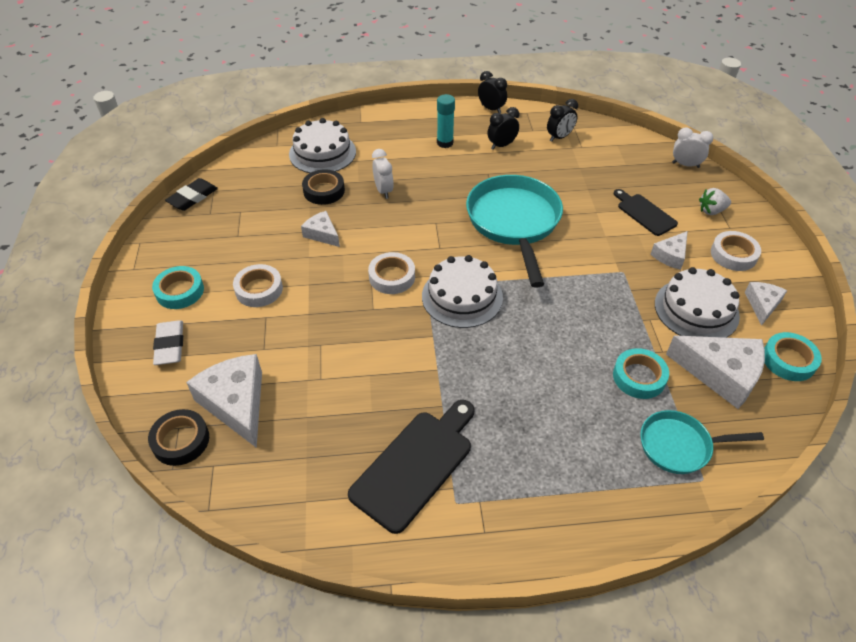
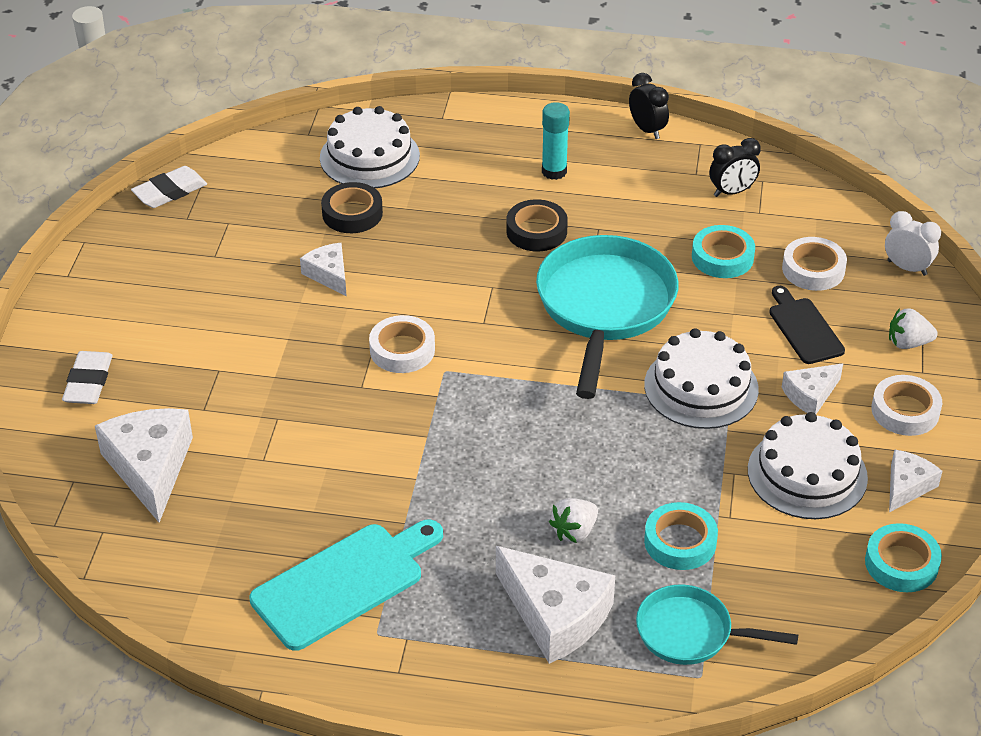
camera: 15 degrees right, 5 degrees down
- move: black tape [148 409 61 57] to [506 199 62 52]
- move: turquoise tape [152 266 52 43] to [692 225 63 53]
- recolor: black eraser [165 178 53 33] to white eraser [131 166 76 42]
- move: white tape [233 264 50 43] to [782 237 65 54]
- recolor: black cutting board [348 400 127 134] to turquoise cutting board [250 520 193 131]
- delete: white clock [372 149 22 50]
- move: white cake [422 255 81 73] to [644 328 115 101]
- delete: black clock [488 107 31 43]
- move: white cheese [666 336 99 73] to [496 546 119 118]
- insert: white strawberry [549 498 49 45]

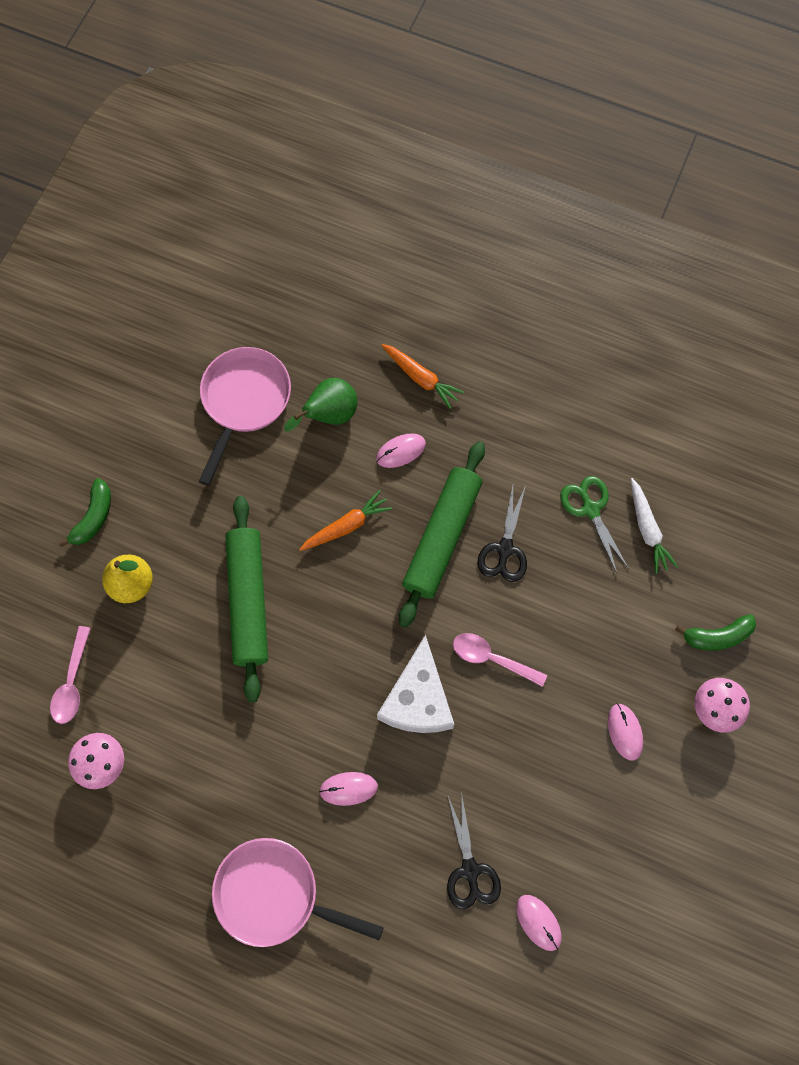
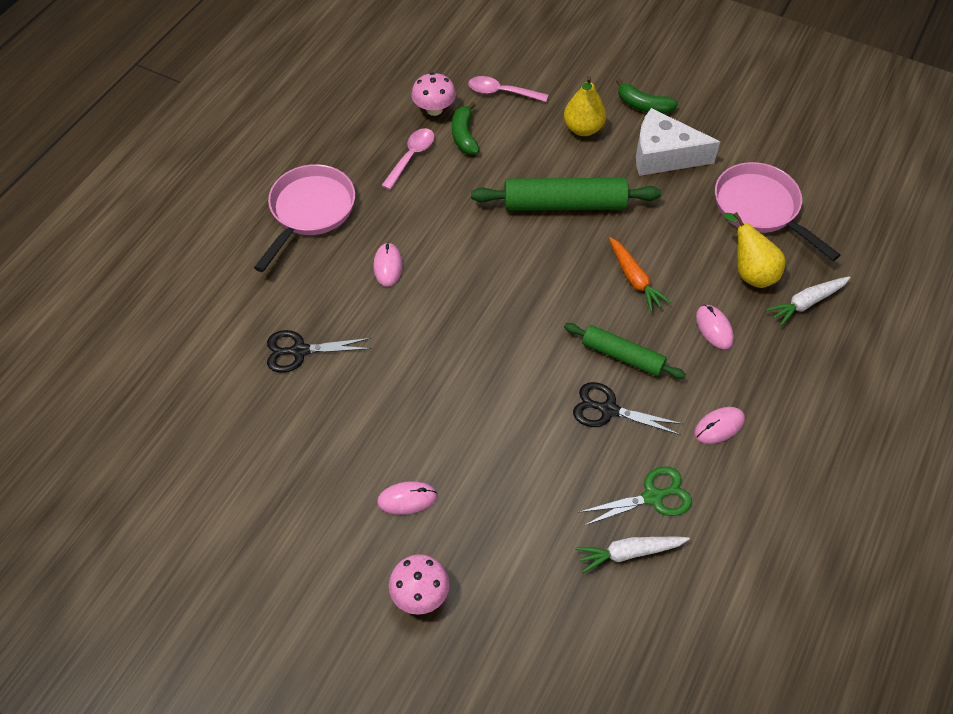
camera: 95 degrees right, 15 degrees down
- rotate: pink pan [199 347 92 139] = [715 162 125 99] 150 degrees counterclockwise
- recolor: green pear [284 378 73 54] to yellow pear [723 212 62 76]
- move: white cheese [377 634 77 99] to [636 108 84 68]
- delete: orange carrot [381 344 83 65]
- resize: green rolling pin [399 441 86 187] = [564 323 122 56] x0.62
- move: pink spoon [453 633 94 54] to [381 128 54 62]
- move: pink mouse [516 895 46 56] to [694 407 51 37]
- move: green banana [675 614 81 37] to [452 102 28 53]
- insert: white carrot [766 276 85 50]

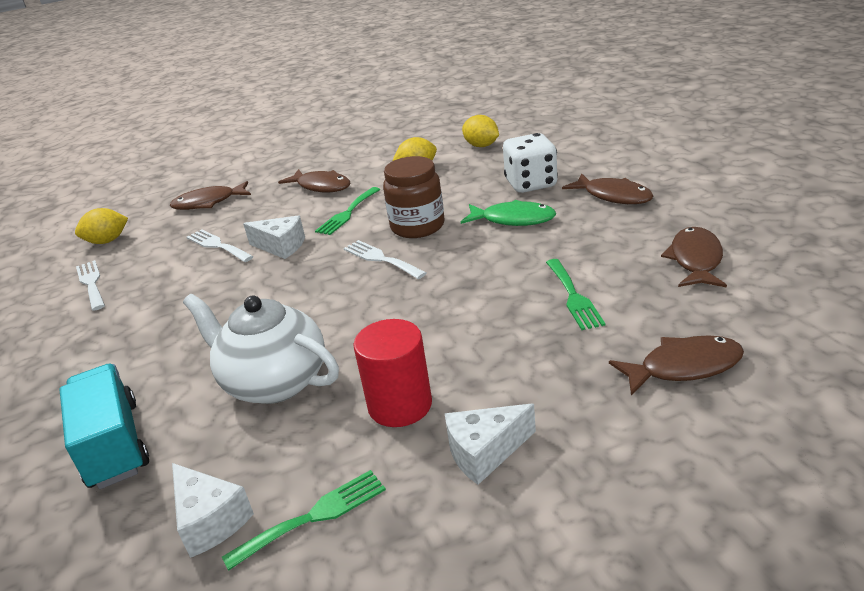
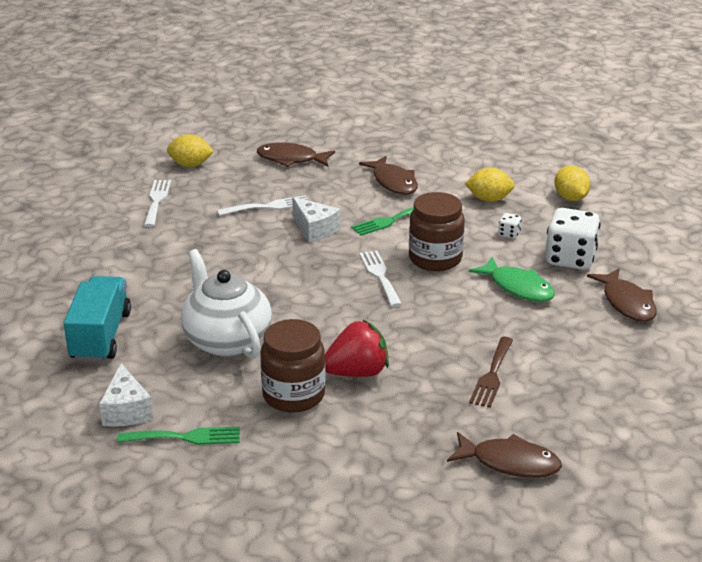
camera: 25 degrees right, 0 degrees up
- rotate: white fork [187 229 67 33] = [217 195 92 21] 90 degrees clockwise
- replace: red cylinder [353 319 79 108] to brown jar [260 319 66 94]
- delete: white cheese [445 403 91 82]
- recolor: green fork [546 259 59 71] to brown fork [469 337 44 71]
- delete: brown fish [661 227 66 61]
- insert: red strawberry [325 320 64 57]
- insert: white dice [498 213 24 26]

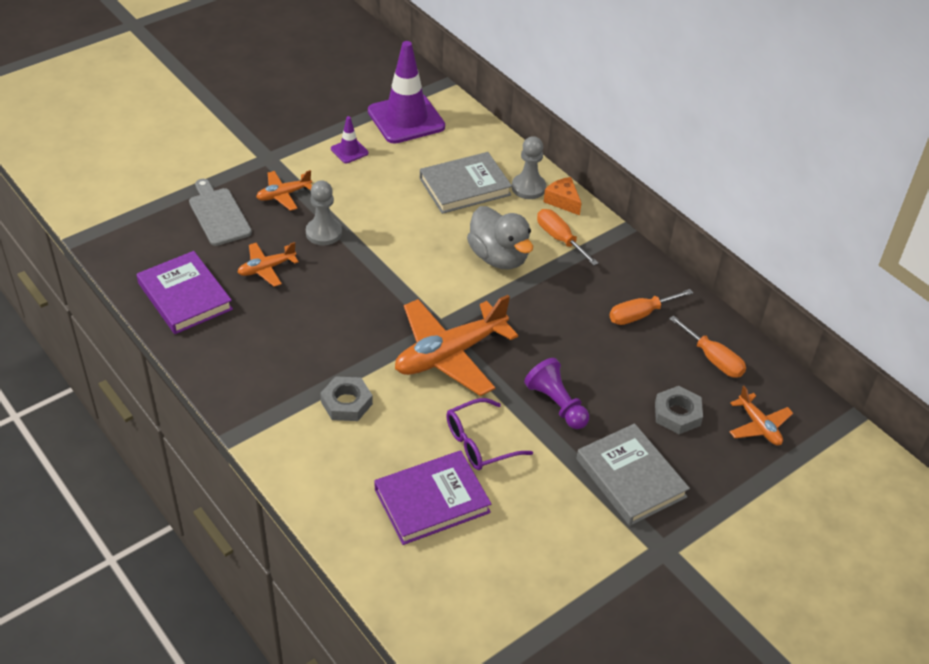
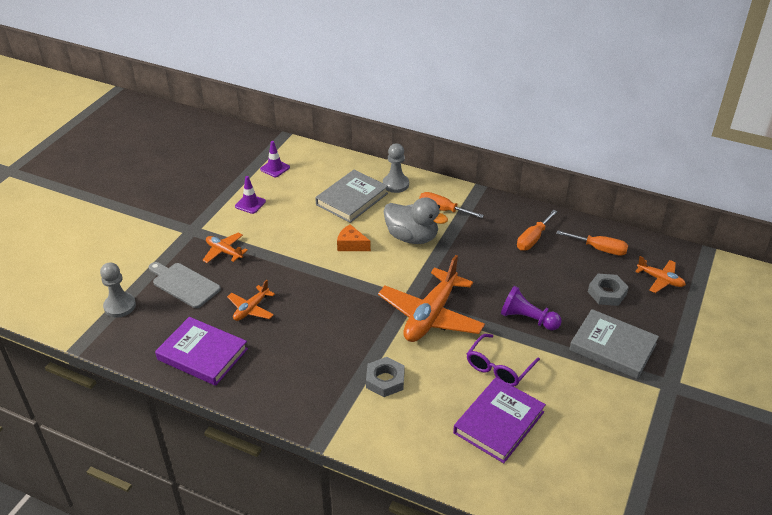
camera: 25 degrees left, 5 degrees down
- rotate: orange plane [256 170 56 41] = [202 233 46 30] 90 degrees clockwise
- move: grey pawn [306 180 36 65] to [100 262 36 56]
- resize: purple traffic cone [368 41 77 103] = [260 141 30 36] x0.46
- move: orange cheese [544 177 38 38] to [337 224 34 27]

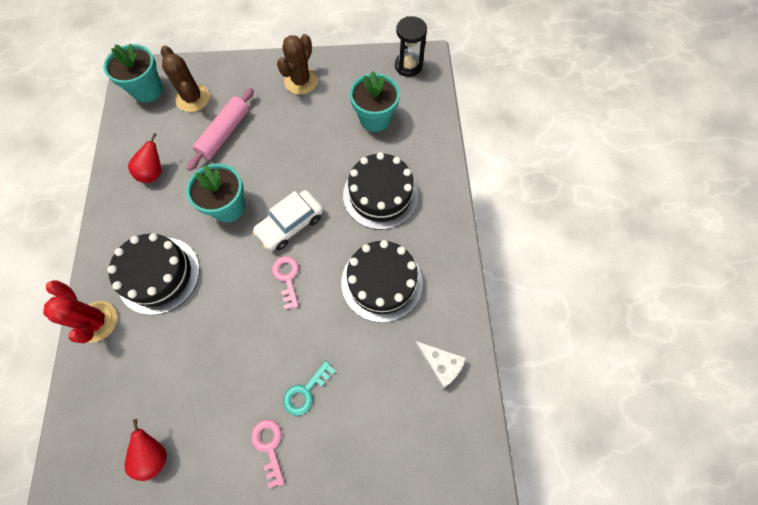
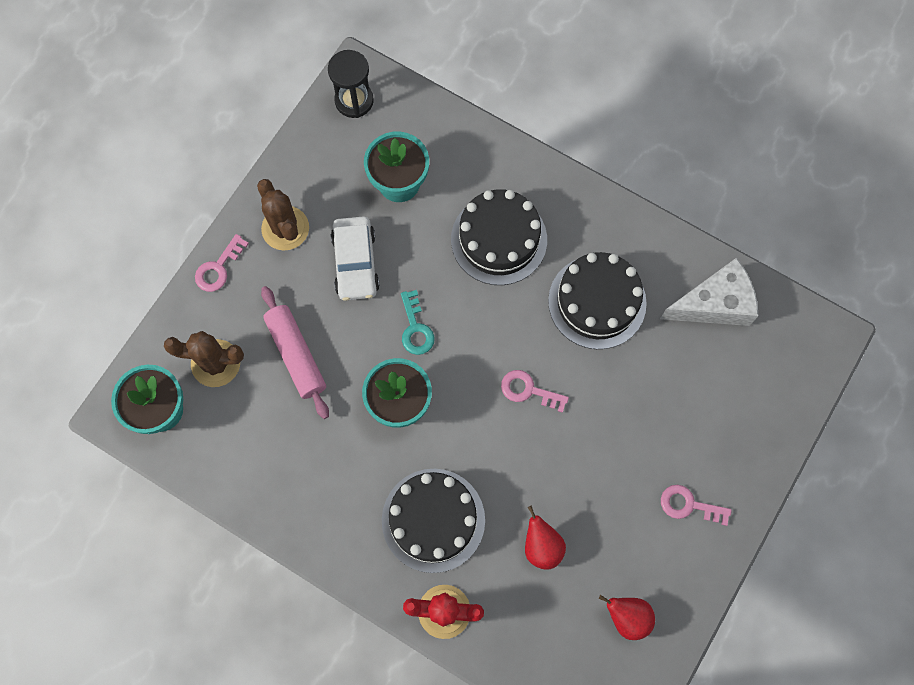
camera: 55 degrees left, 5 degrees up
- move: red pear [128 133 33 50] to [525 506 41 63]
- move: white car [253 190 70 61] to [331 216 49 85]
- move: turquoise key [283 361 53 55] to [401 290 34 65]
- resize: white cheese [414 341 52 48] = [660 258 98 68] x1.55
- insert: pink key [195 234 54 58]

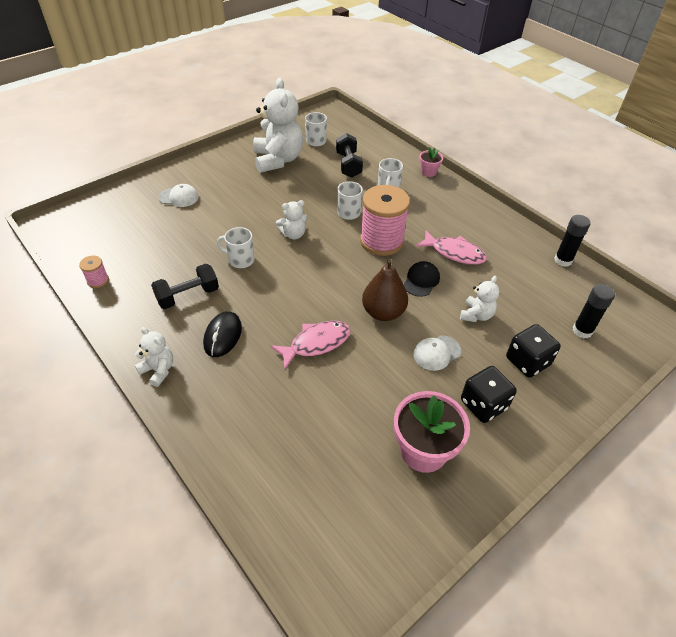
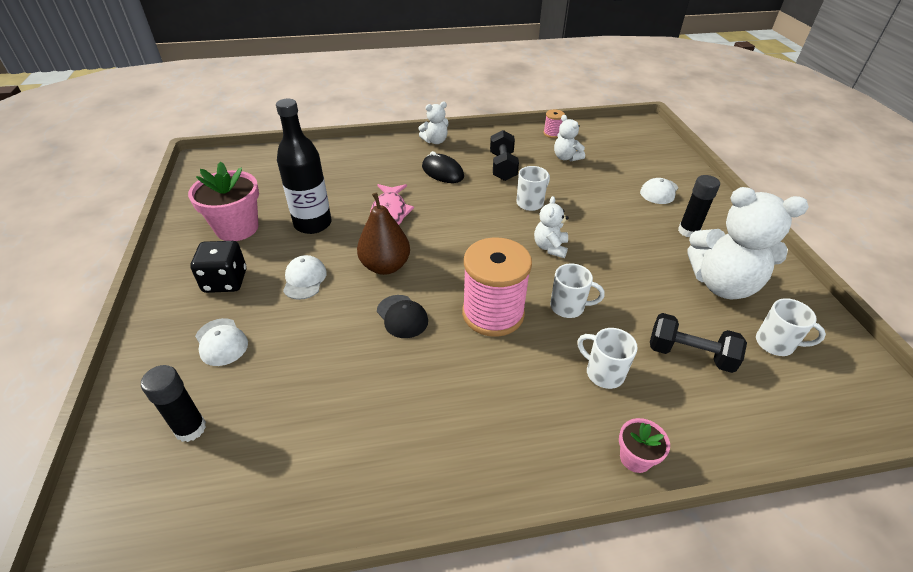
camera: 120 degrees right, 5 degrees down
- delete: pink fish [415 230 72 35]
- move: white teddy bear [460 276 40 46] to [554 115 31 46]
- replace: black dice [506 324 55 54] to white cap [195 318 53 48]
- move: black glue stick [554 215 37 52] to [678 175 42 62]
- insert: black bottle [276 99 56 135]

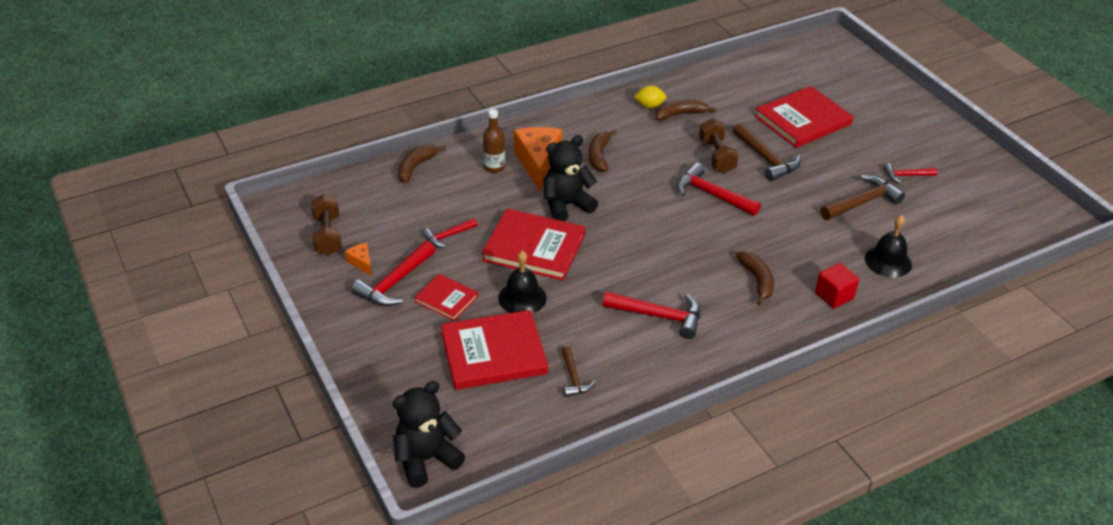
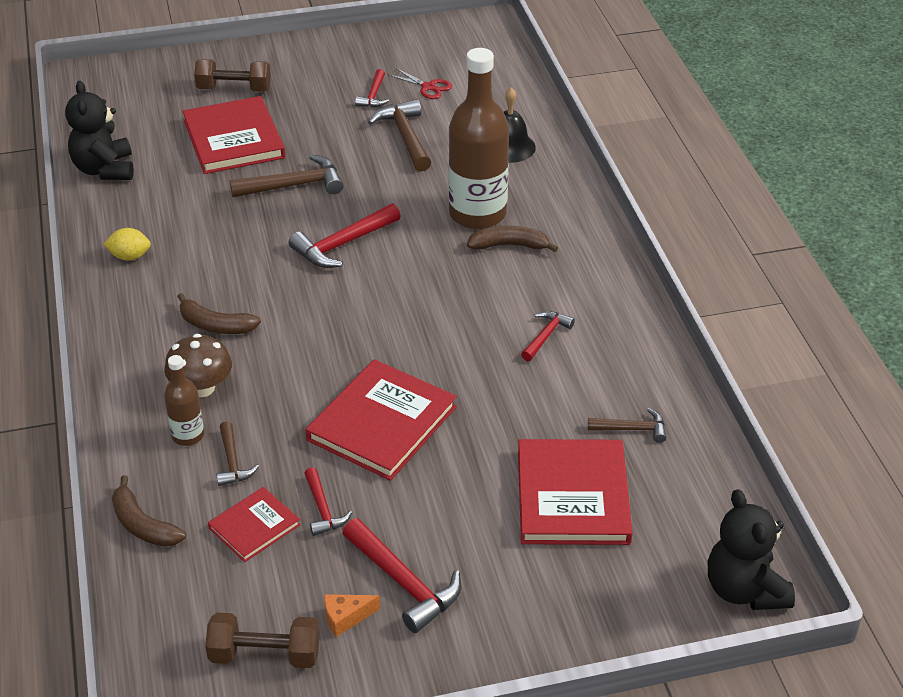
camera: 75 degrees left, 0 degrees up
- move: red book [414 274 64 47] to [208 487 93 75]
- delete: black bell [498 251 49 63]
- replace: orange cheese [514 127 48 64] to brown mushroom [164 334 68 64]
- move: black teddy bear [543 135 55 86] to [65 81 69 99]
- resize: red hammer [603 291 97 48] = [521 311 54 50] x0.59
- rotate: yellow lemon [634 86 33 22] = [103 228 48 33] 75 degrees clockwise
- delete: brown banana [655 99 62 22]
- move: brown dumbbell [699 118 40 55] to [194 59 77 33]
- delete: red cube [815 263 44 46]
- insert: brown hammer [216 421 43 65]
- insert: red scissors [389 68 63 31]
- insert: brown bottle [448 48 61 181]

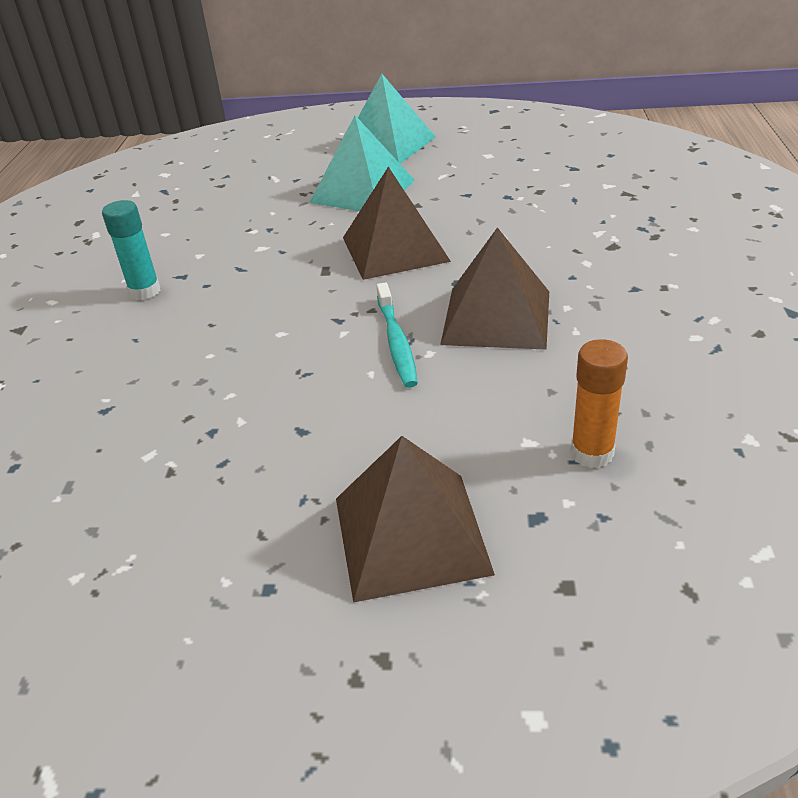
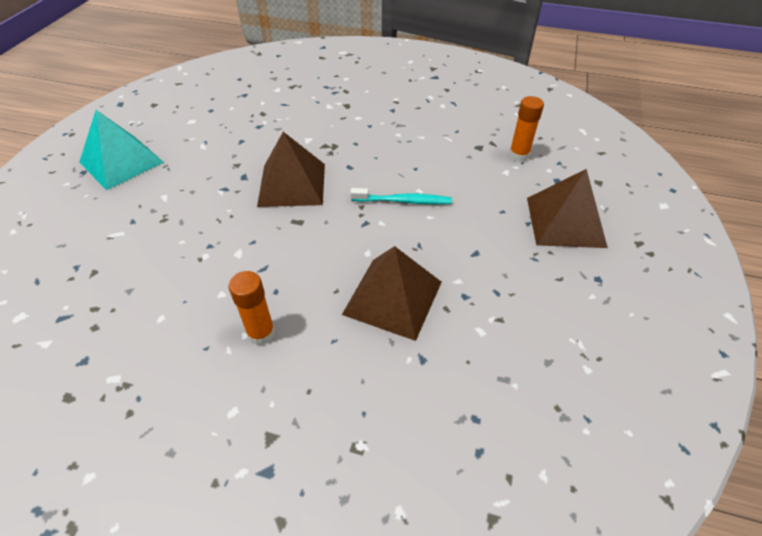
camera: 80 degrees left, 10 degrees up
- recolor: turquoise glue stick [102 200 58 100] to orange glue stick [229 271 46 74]
- delete: turquoise pyramid [309 115 106 96]
- move: brown pyramid [440 227 109 123] to [342 246 100 95]

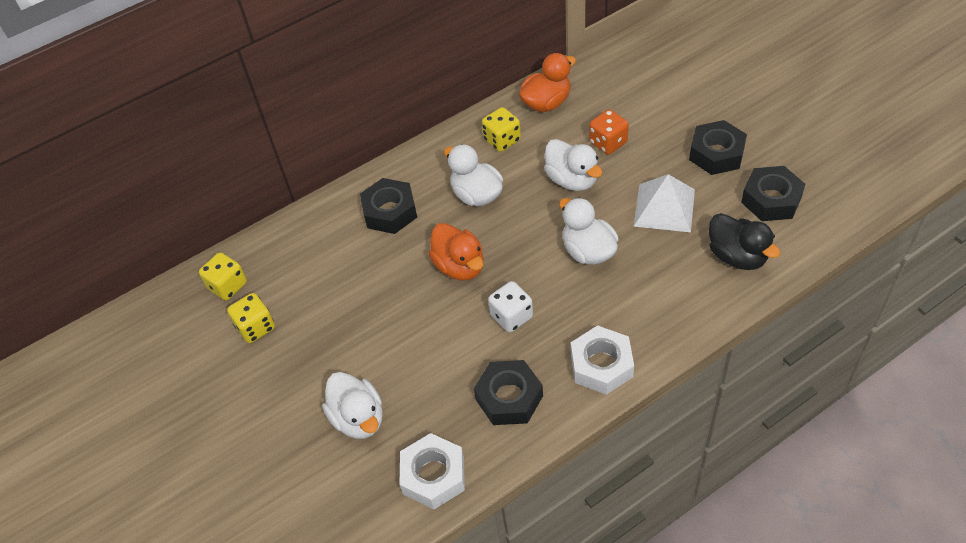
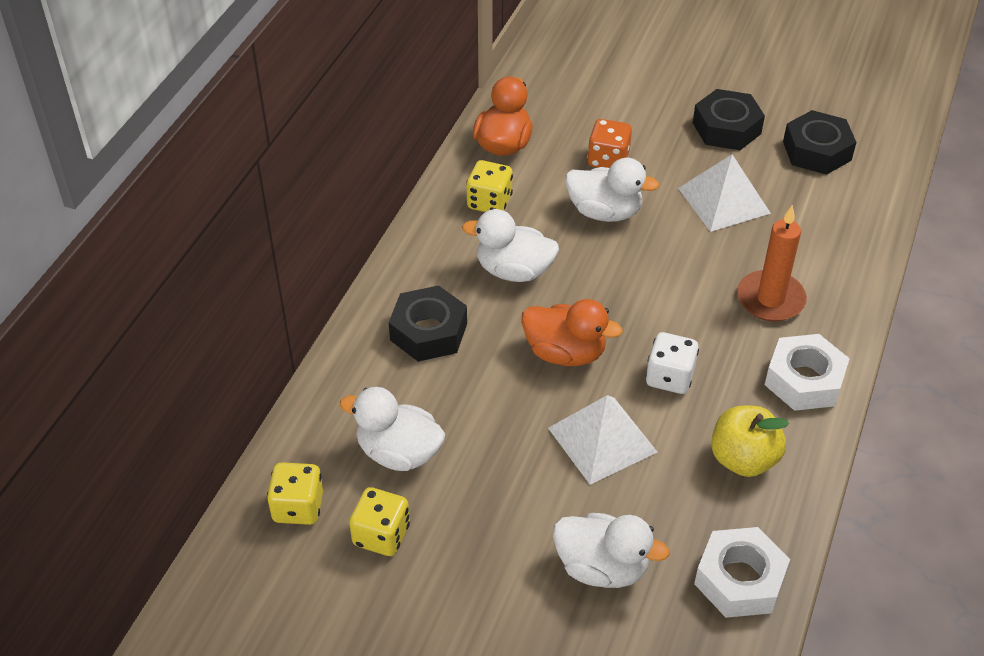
camera: 40 degrees left, 5 degrees down
- replace: black nut [474 360 69 65] to yellow apple [711 406 78 71]
- move: white duck [559 198 60 67] to [340 387 105 84]
- delete: black duck [709 213 71 57]
- insert: white pyramid [548 395 109 90]
- insert: orange candle [737 205 70 117]

